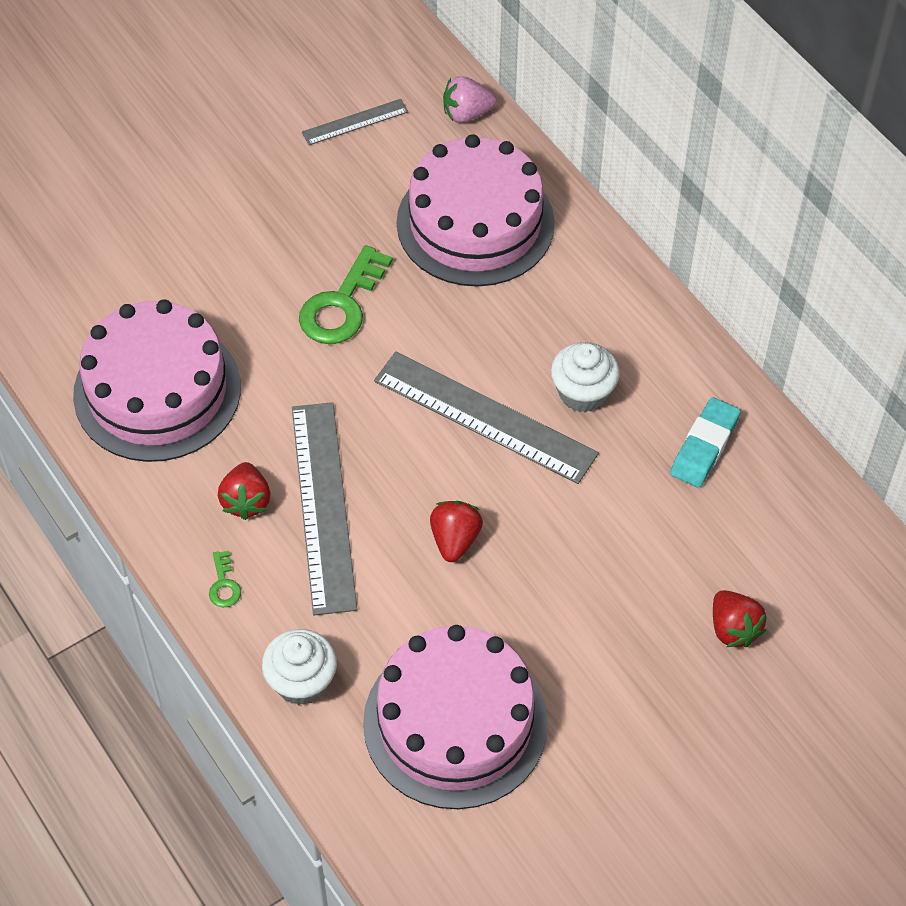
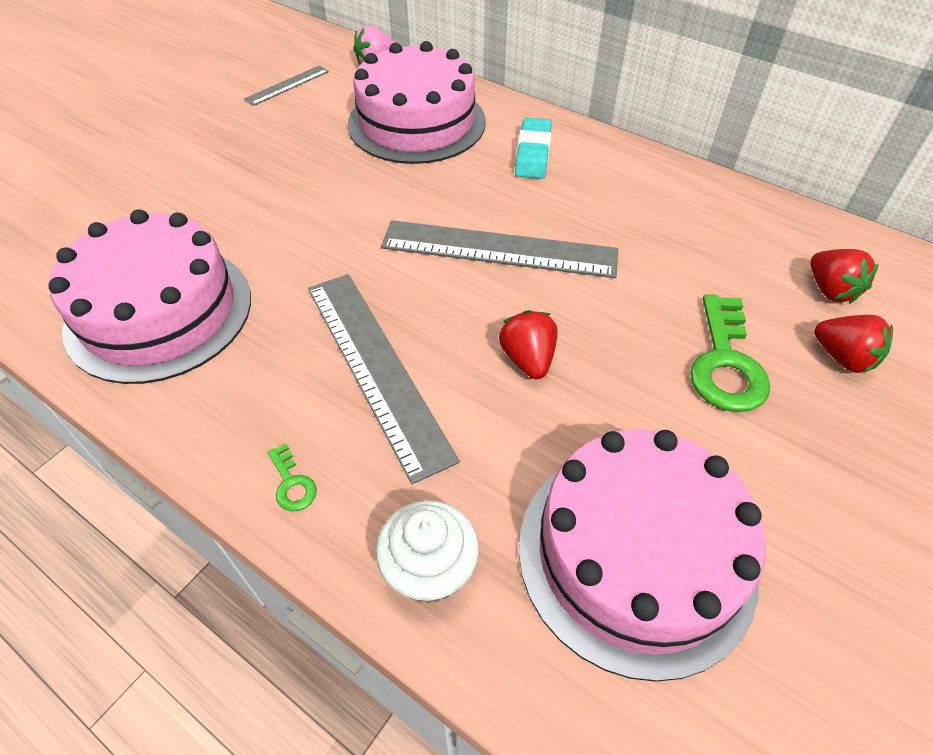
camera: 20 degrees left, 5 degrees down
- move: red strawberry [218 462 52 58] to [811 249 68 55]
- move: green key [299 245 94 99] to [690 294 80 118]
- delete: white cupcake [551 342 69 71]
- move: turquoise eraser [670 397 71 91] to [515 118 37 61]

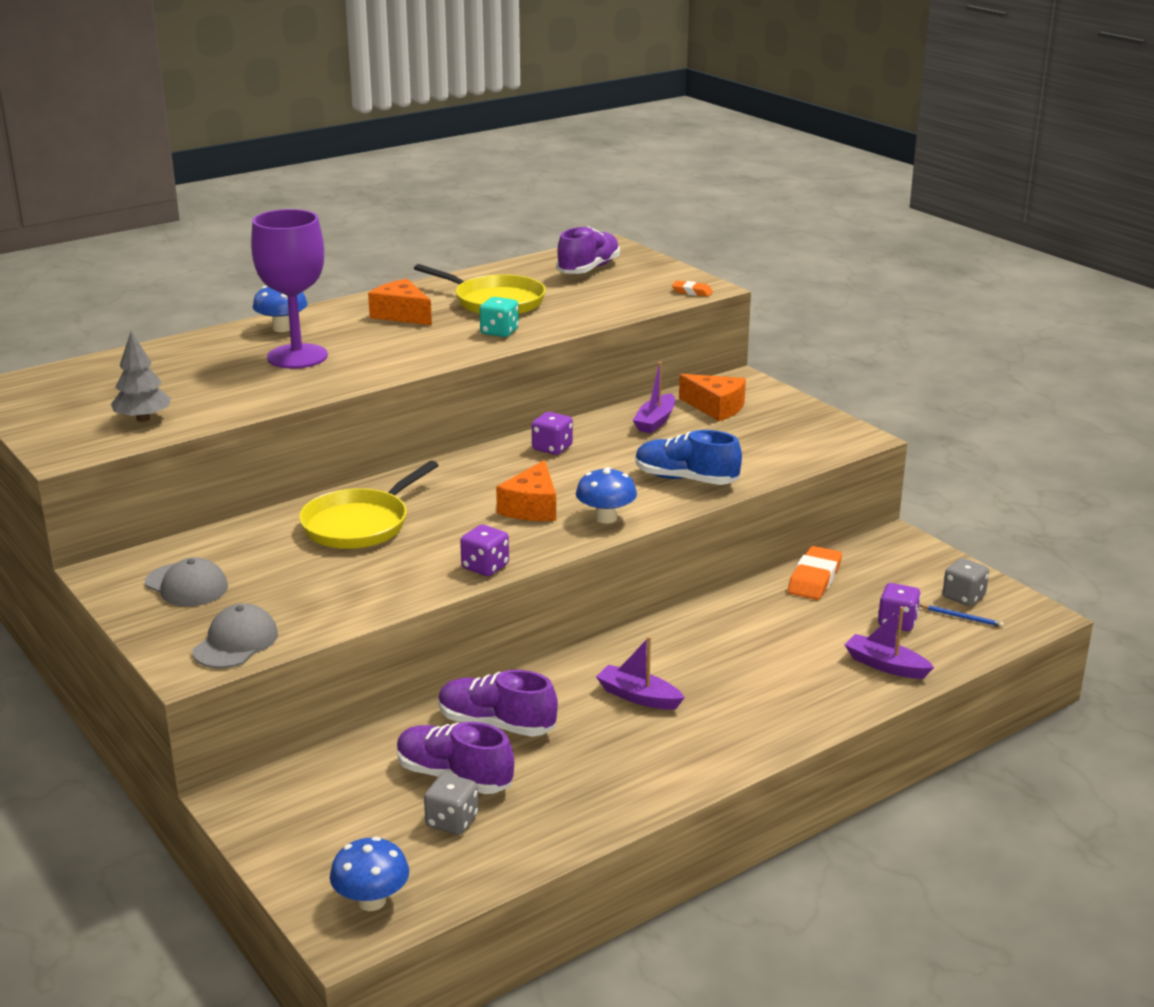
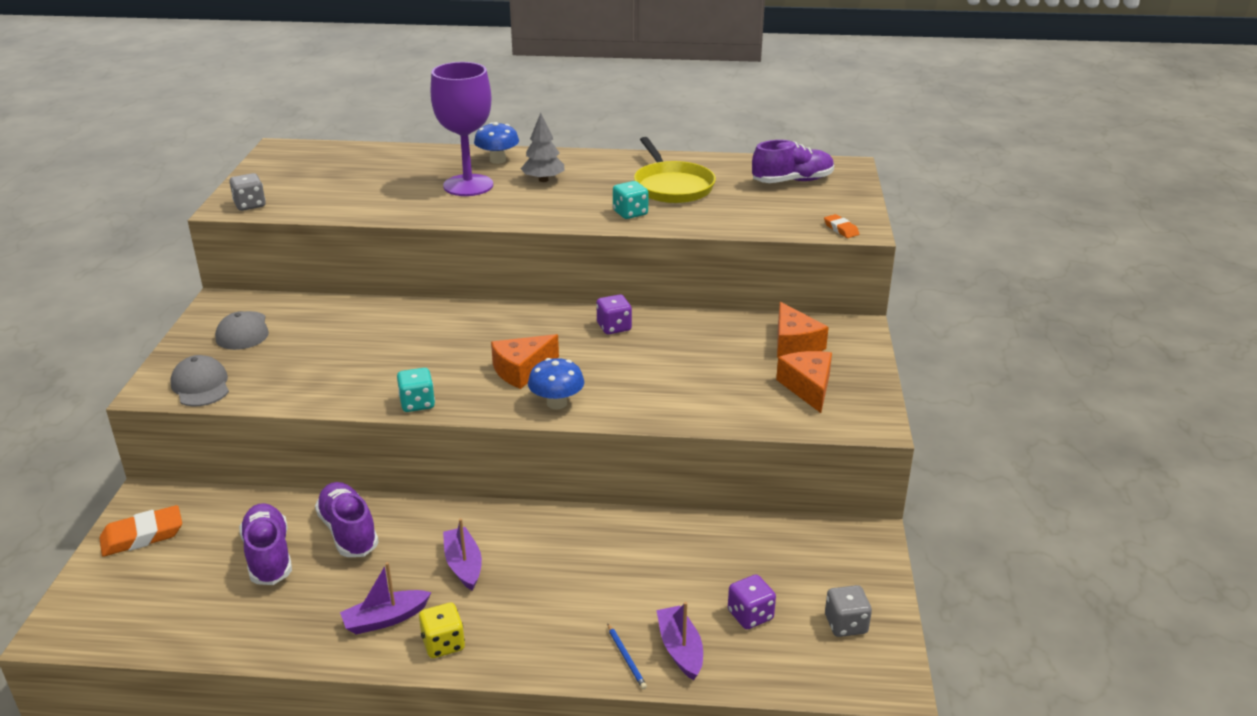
camera: 40 degrees right, 5 degrees up
- move: grey tree [111 332 60 90] to [521 113 44 69]
- rotate: grey cap [192 603 86 65] = [171 355 58 52] 90 degrees counterclockwise
- delete: yellow pan [299 461 140 88]
- delete: blue mushroom [330 837 79 74]
- move: orange cheese [368 279 64 46] to [776 351 56 62]
- move: grey dice [424 773 54 62] to [229 173 37 38]
- recolor: purple dice [460 525 49 51] to turquoise dice [397 368 38 44]
- move: purple boat [633 362 42 71] to [340 562 92 72]
- delete: blue shoe [635 430 107 55]
- move: orange eraser [788 546 54 54] to [99 505 83 52]
- move: blue pencil [919 605 85 22] to [607 623 40 66]
- insert: yellow dice [419 603 46 55]

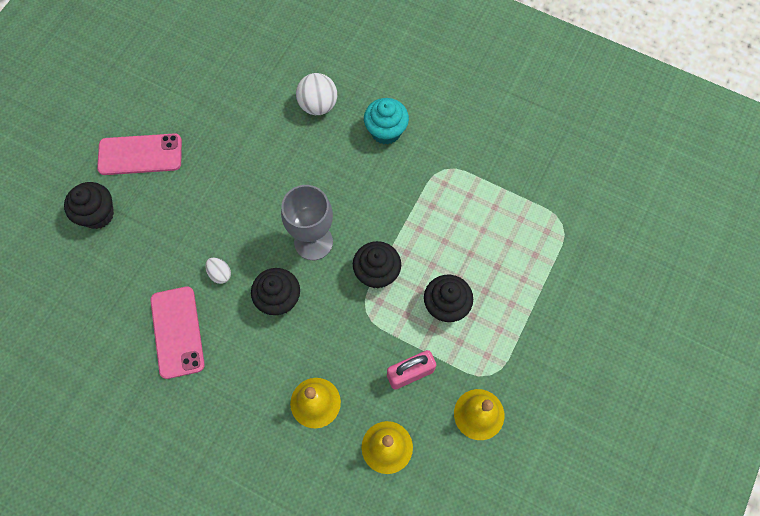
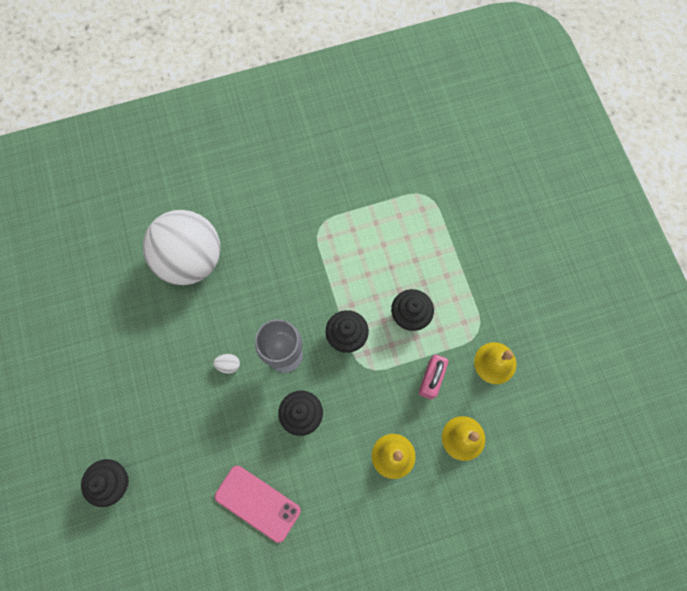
camera: 45 degrees left, 5 degrees up
- delete: pink phone [97 133 85 42]
- move: white egg [205 258 26 26] to [213 354 27 20]
- resize: white ball [296 73 41 42] = [143 210 78 75] x1.89
- delete: turquoise cupcake [364 98 45 47]

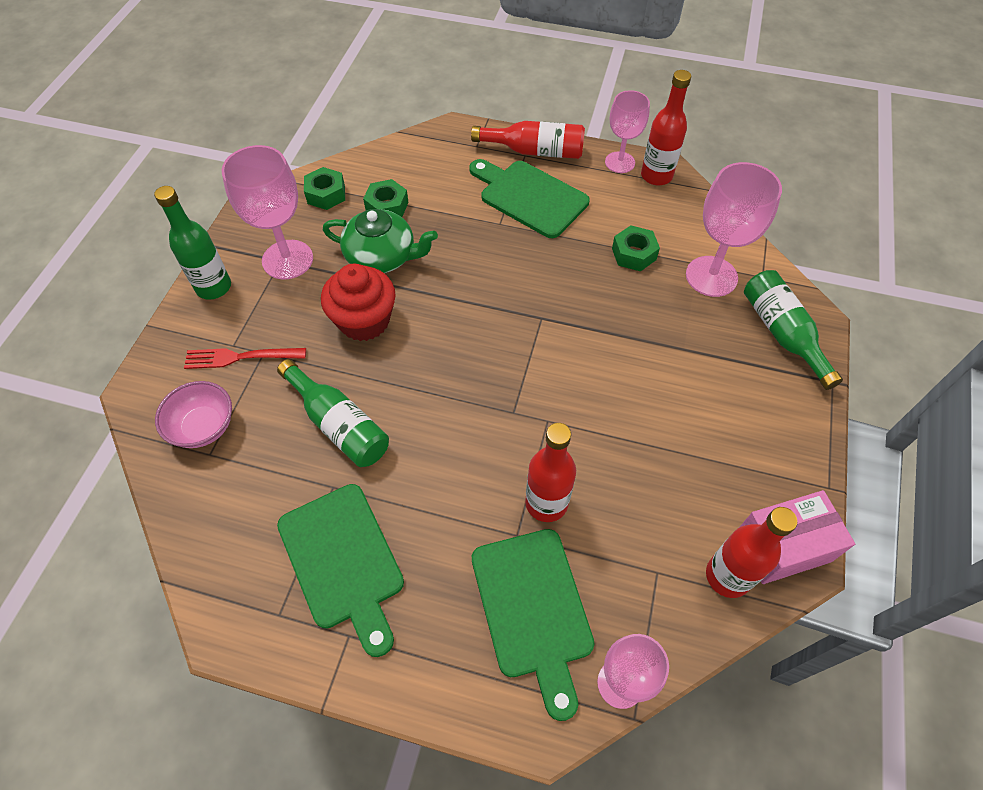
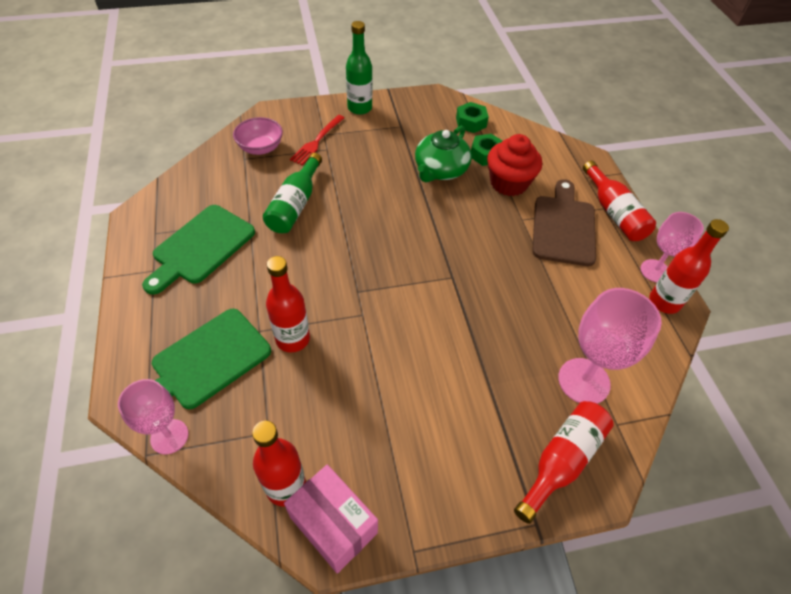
camera: 60 degrees right, 5 degrees down
- rotate: red fork [184 348 122 21] = [290 115 55 50] 120 degrees counterclockwise
- delete: pink goblet [221 145 92 134]
- move: red cupcake [321 264 75 77] to [487 134 55 62]
- rotate: green teapot [323 209 115 64] = [415 125 57 57] 45 degrees clockwise
- recolor: green cutting board [469 159 121 79] to brown cutting board [532 179 64 87]
- delete: green nut [612 225 48 47]
- recolor: green bottle [744 270 99 120] to red bottle [514 401 100 123]

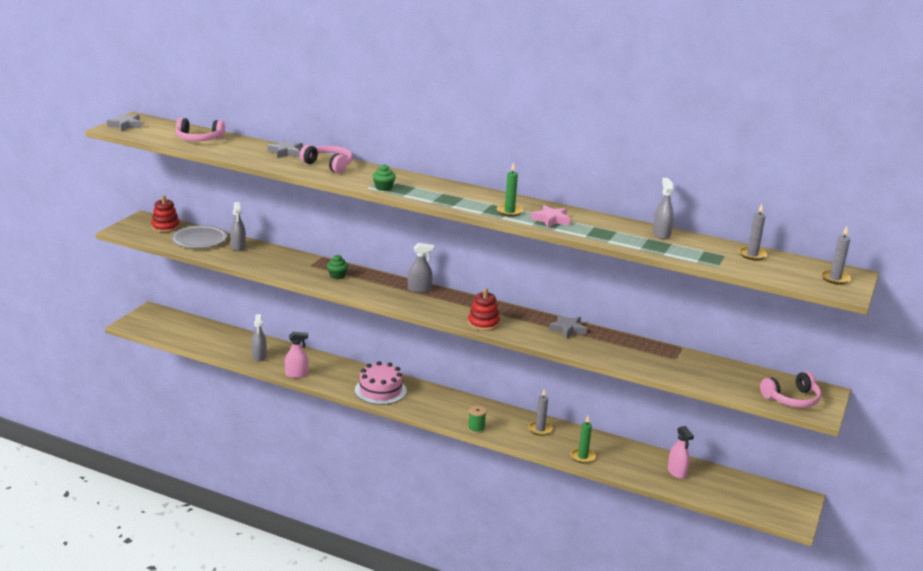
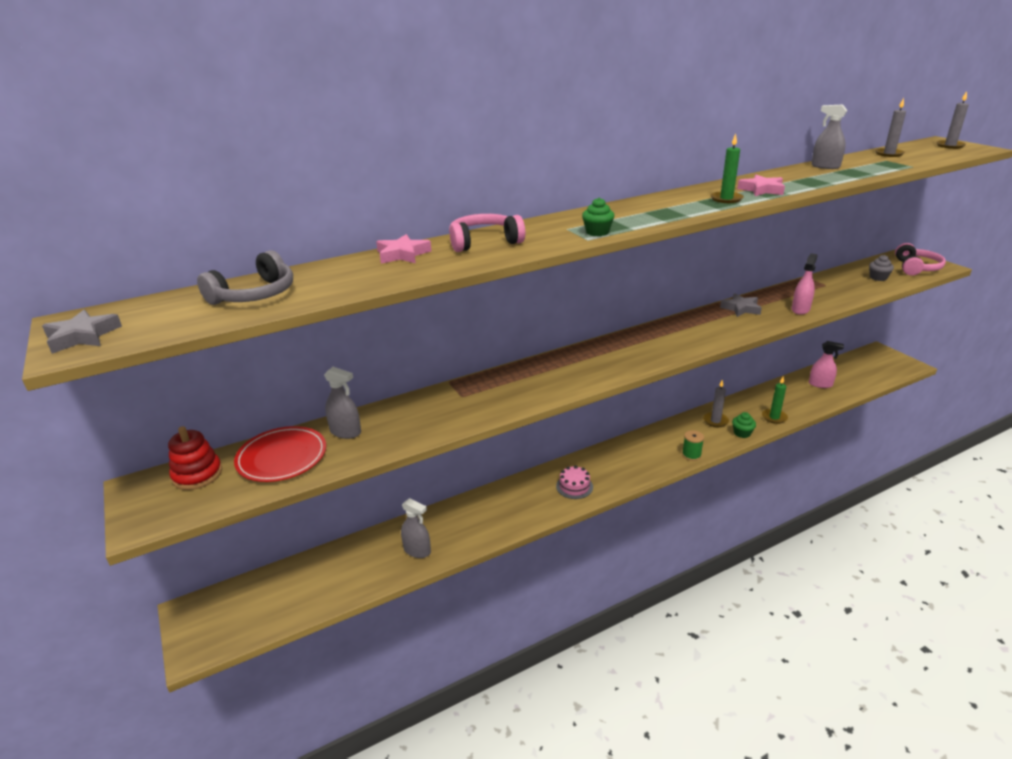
camera: 50 degrees left, 5 degrees up
- recolor: grey plate [171 225 56 23] to red plate [234 426 92 56]
- recolor: pink headphones [176 118 49 23] to grey headphones [197 250 96 55]
- recolor: grey star [268 140 35 18] to pink star [376 234 55 30]
- move: pink spray bottle [285 332 23 46] to [792 253 26 62]
- move: green cupcake [327 255 21 24] to [732 412 24 26]
- resize: pink cake [355 361 52 44] = [556 465 37 34] x0.59
- delete: grey spray bottle [408 243 26 50]
- delete: red stacking toy [468 288 32 43]
- insert: grey cupcake [869 255 25 26]

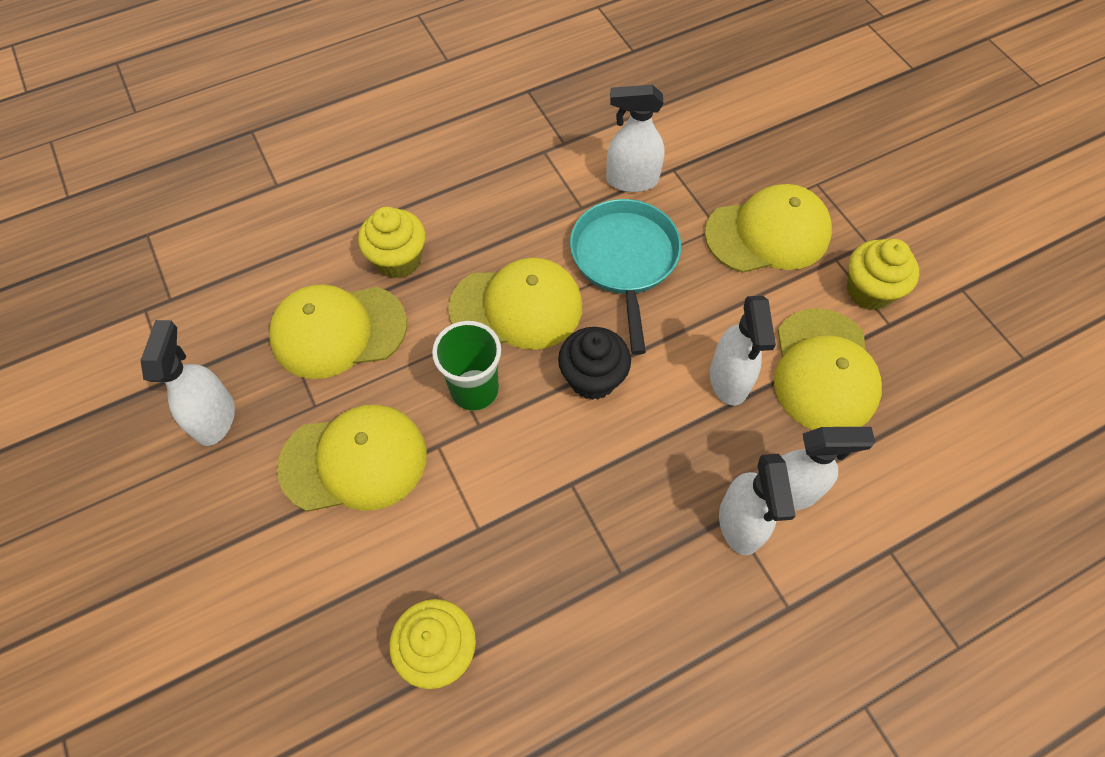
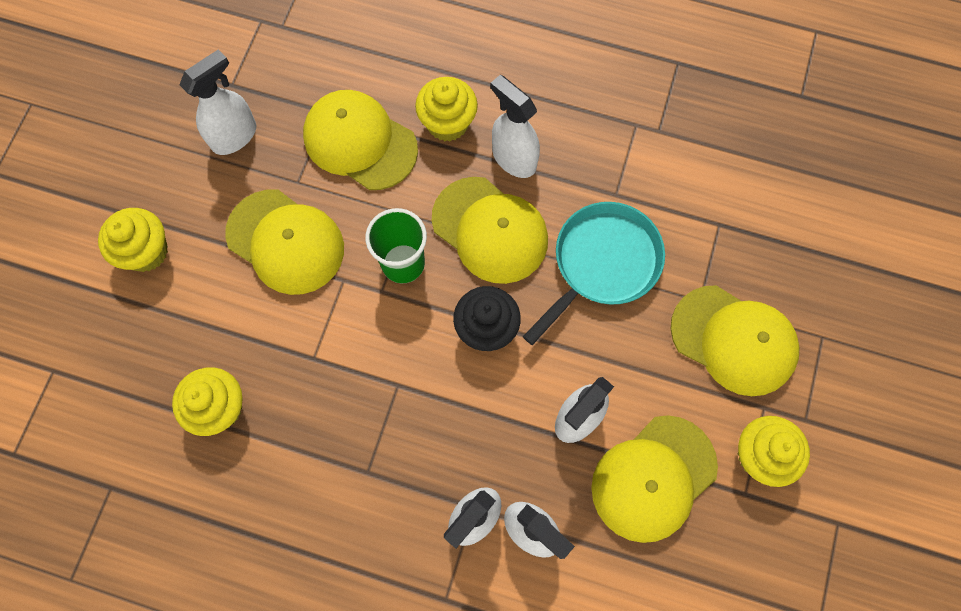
camera: 45 degrees right, 10 degrees up
- move: white spray bottle [606 85 59 107] to [490 75 50 103]
- insert: yellow cupcake [98 208 70 64]

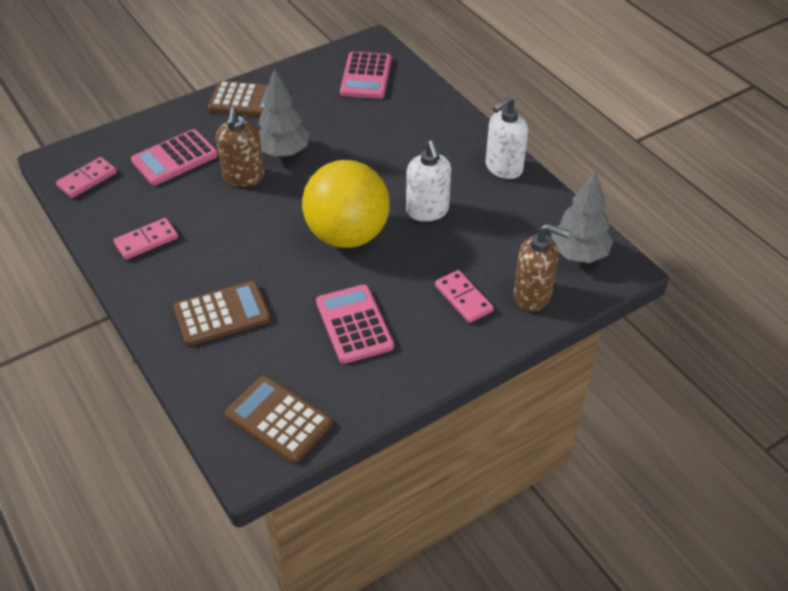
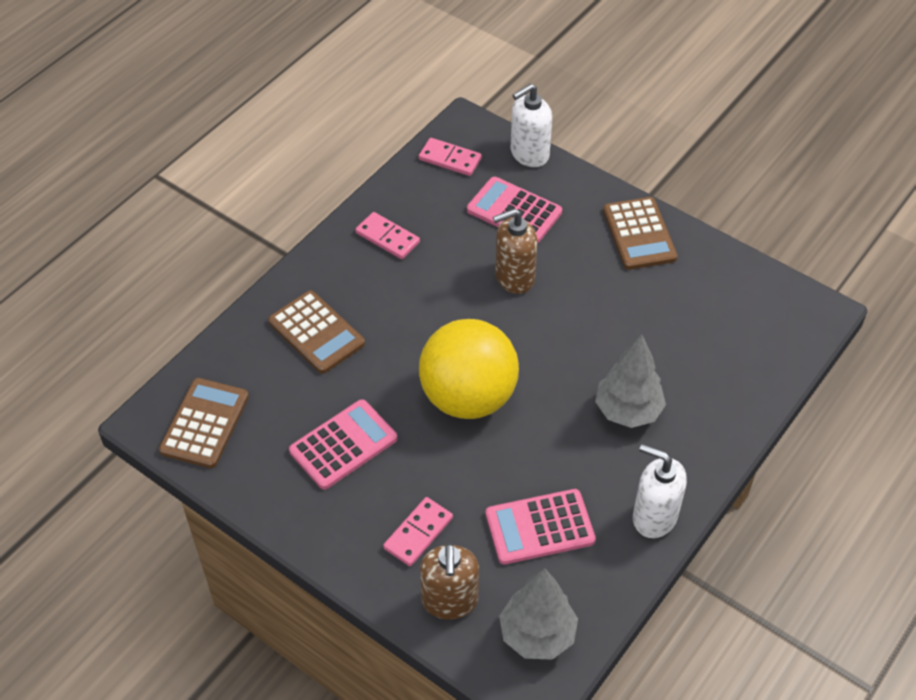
camera: 70 degrees right, 5 degrees up
- move: grey tree [258 68 52 90] to [595 334 71 94]
- move: pink calculator [340 52 51 47] to [486 489 110 76]
- move: white soap dispenser [406 140 45 81] to [510 84 42 83]

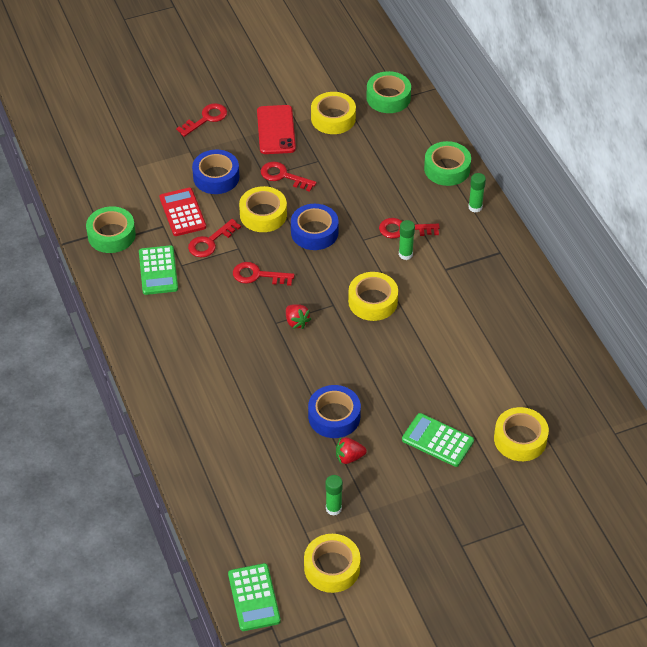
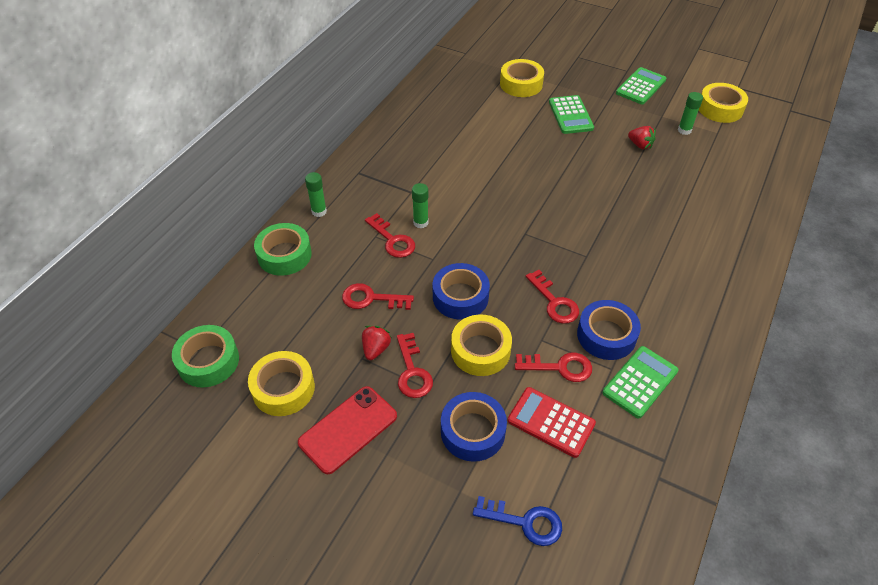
camera: 130 degrees left, 0 degrees up
- delete: green tape [86 206 50 47]
- rotate: red calculator [160 188 46 48] = [508 387 88 71] 90 degrees clockwise
- move: red key [176 103 51 34] to [342 283 72 27]
- move: green calculator [228 563 53 68] to [616 67 50 38]
- move: red strawberry [286 304 25 25] to [362 326 30 34]
- move: blue tape [308 385 53 53] to [577 300 64 60]
- delete: yellow tape [348 272 50 49]
- insert: blue key [473 496 89 50]

